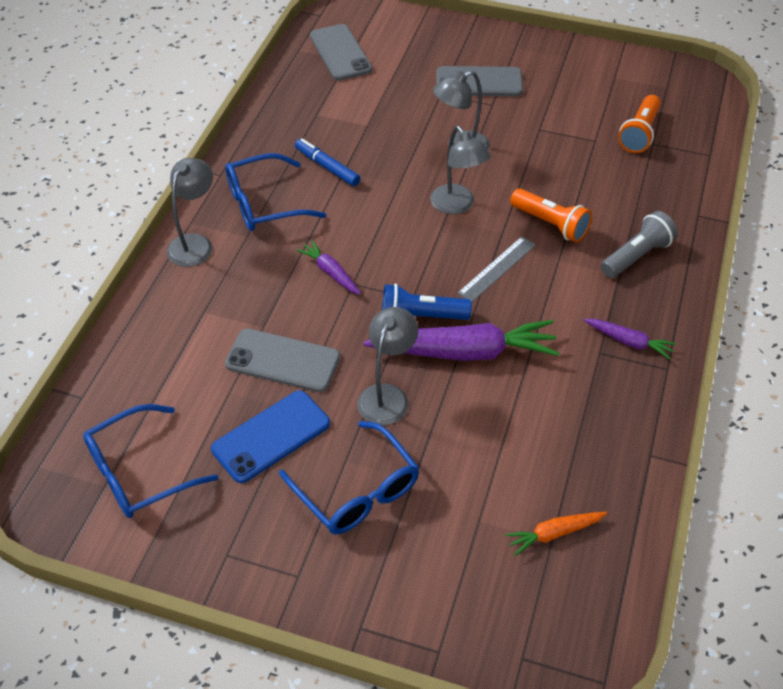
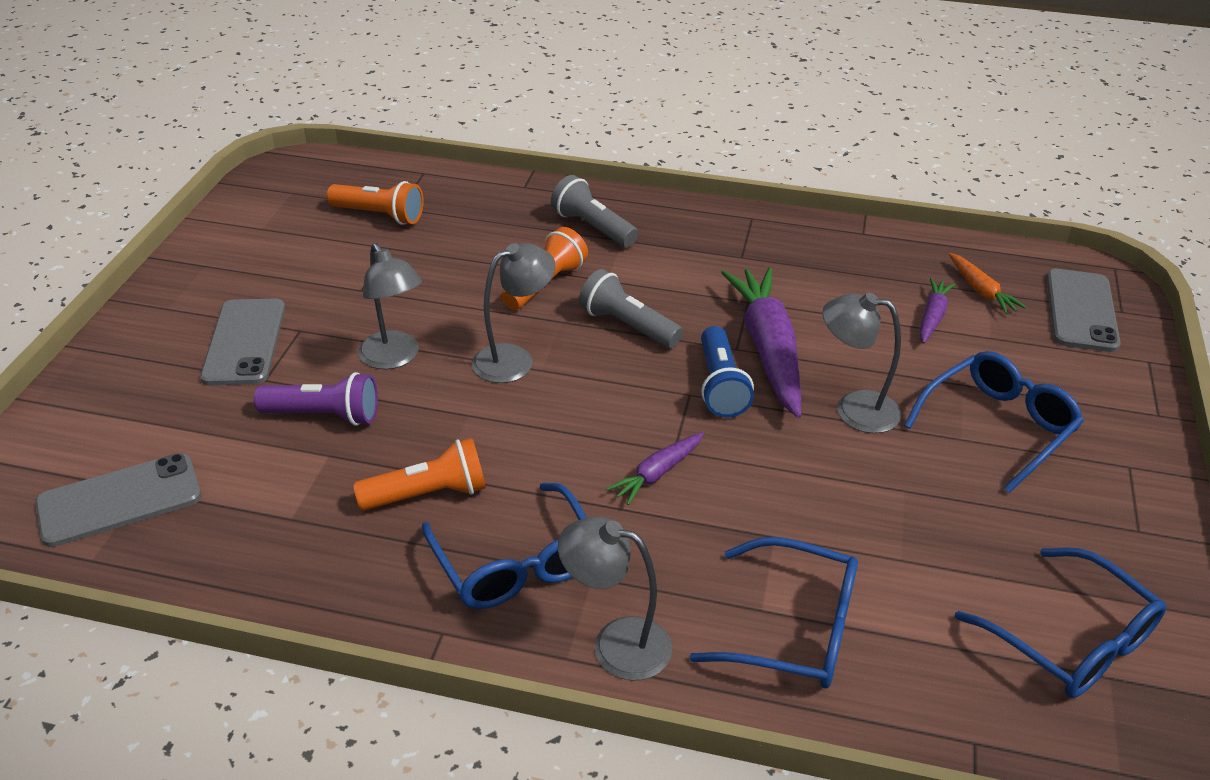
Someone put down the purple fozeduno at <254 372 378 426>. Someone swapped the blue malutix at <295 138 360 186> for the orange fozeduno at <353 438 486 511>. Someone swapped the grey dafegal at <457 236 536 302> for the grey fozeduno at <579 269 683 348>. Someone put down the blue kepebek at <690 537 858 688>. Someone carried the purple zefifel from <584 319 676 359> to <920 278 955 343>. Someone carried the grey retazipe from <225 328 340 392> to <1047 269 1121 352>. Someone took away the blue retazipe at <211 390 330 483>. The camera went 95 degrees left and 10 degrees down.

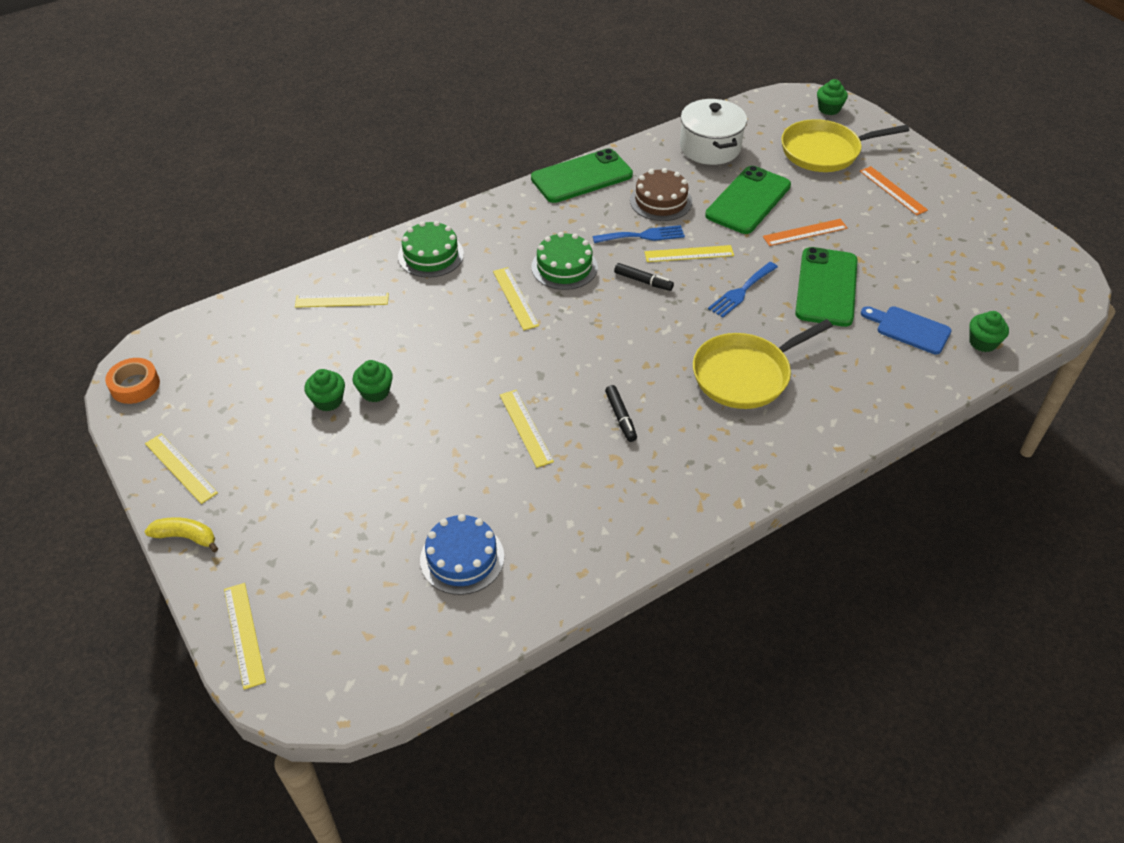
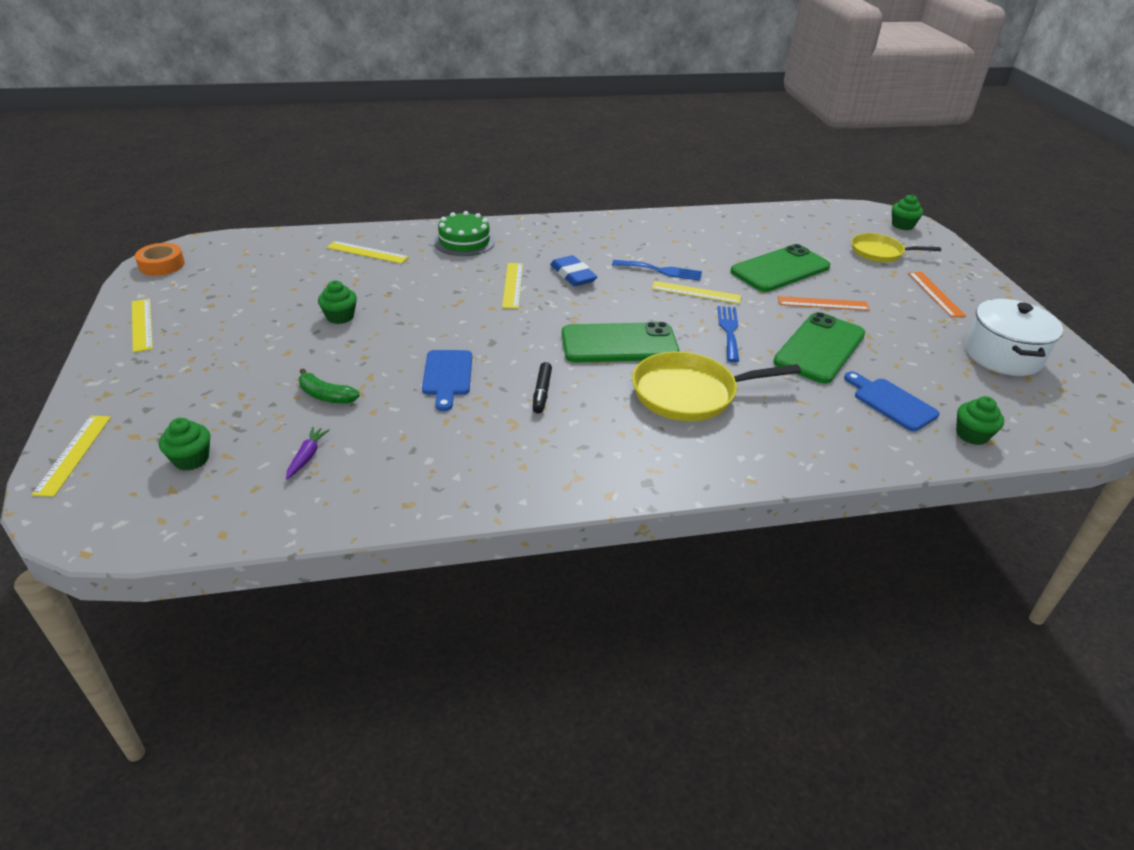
Someone carried the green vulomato from <305 369 345 411> to <159 418 210 471>. Someone swapped the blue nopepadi at <420 514 504 595> for the purple zefifel at <286 427 330 479>. Someone put down the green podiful at <299 368 360 404>. Someone swapped the yellow dafegal at <500 390 554 468> for the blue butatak at <422 350 472 411>. Someone swapped the green nopepadi at <531 232 598 290> for the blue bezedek at <550 255 597 286>. Someone carried the green retazipe from <531 148 633 203> to <562 322 680 363>. Someone rotated the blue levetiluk at <708 262 778 318> by 120 degrees clockwise. Someone scaled the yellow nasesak at <781 119 909 172> by 0.65. Someone carried the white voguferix from <680 99 747 165> to <965 299 1063 376>. Someone took away the yellow podiful at <145 517 218 552>. Someone took away the black malutix at <614 263 674 291>. Someone took away the brown nopepadi at <630 168 692 221>. The camera went 20 degrees right and 10 degrees down.

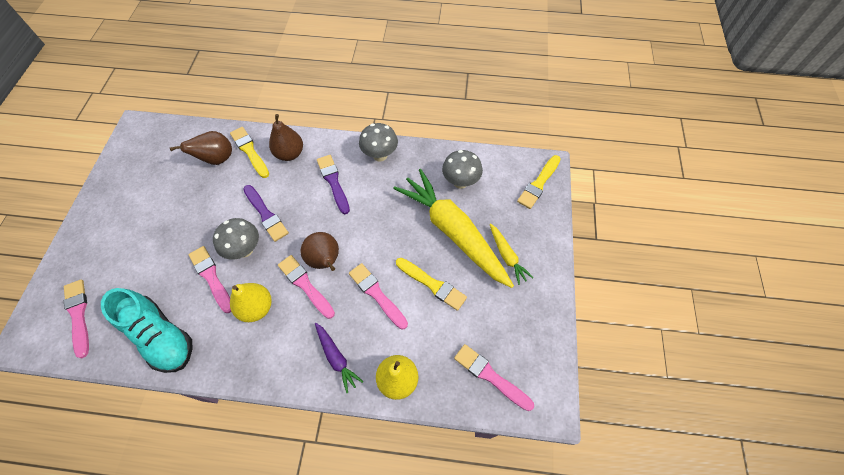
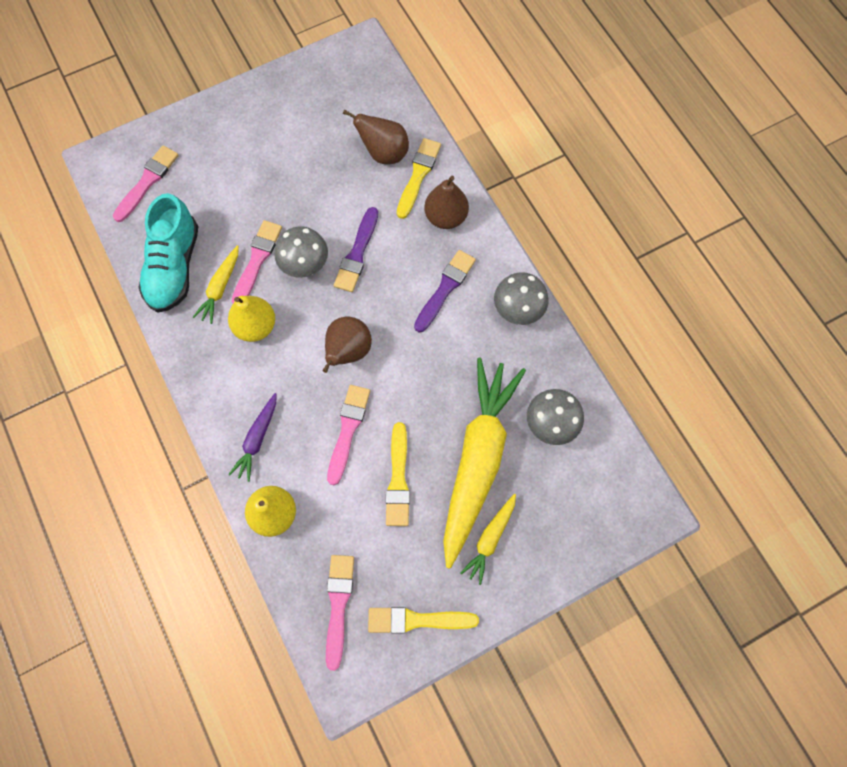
Someone put down the yellow zefifel at <193 245 239 324>. Someone carried the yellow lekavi from <517 155 561 209> to <368 607 479 633>. Someone took away the pink lekavi at <278 255 335 319>. The camera went 55 degrees right and 10 degrees up.

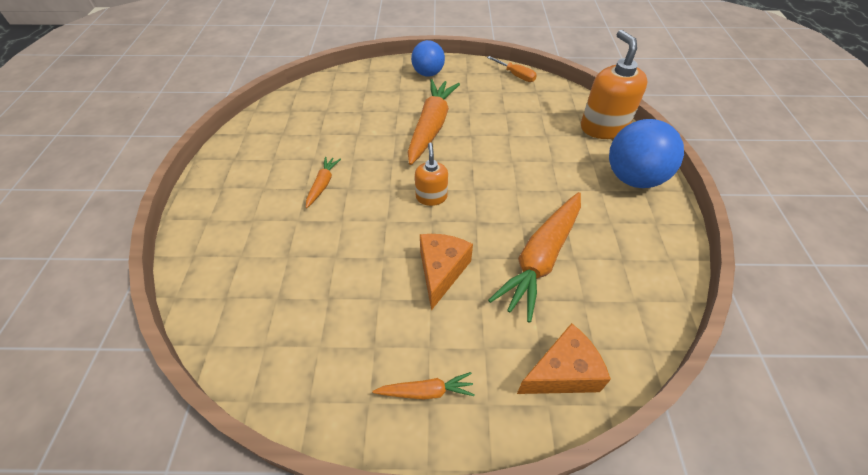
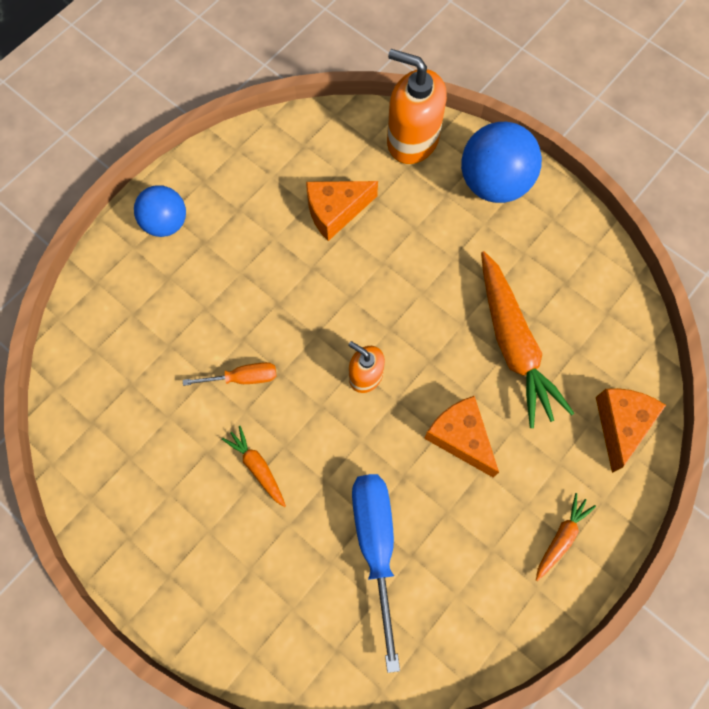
Someone carried the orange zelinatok from <487 56 537 82> to <183 362 276 386>. Someone put down the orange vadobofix at <306 181 378 241>. Someone put down the blue zelinatok at <352 474 400 673>. Someone took away the orange zefifel at <408 79 460 165>. The camera went 50 degrees left and 20 degrees up.

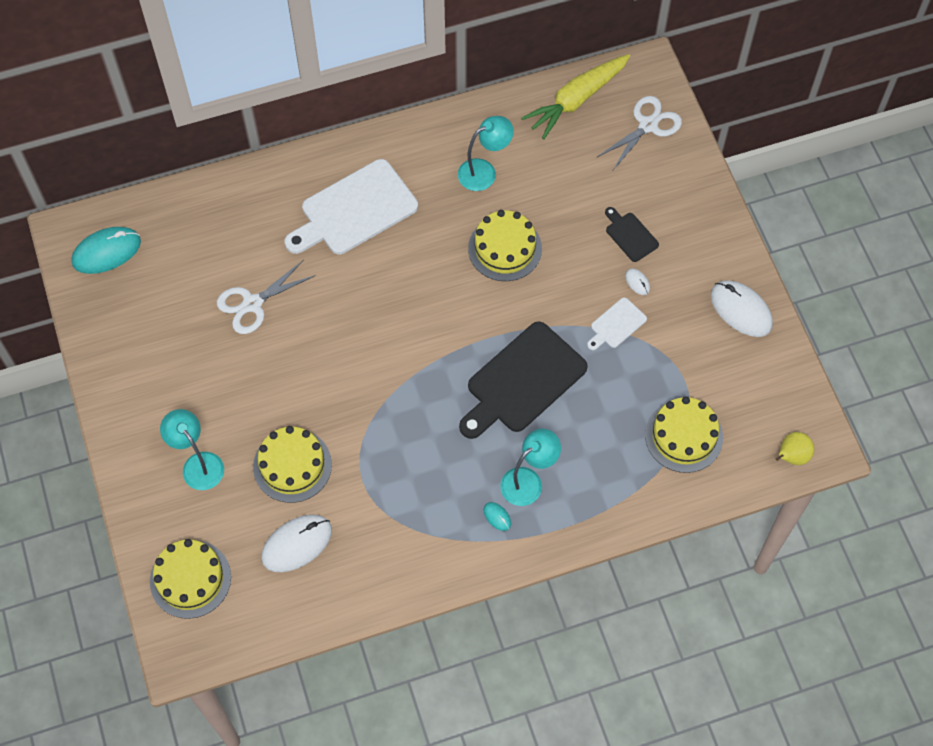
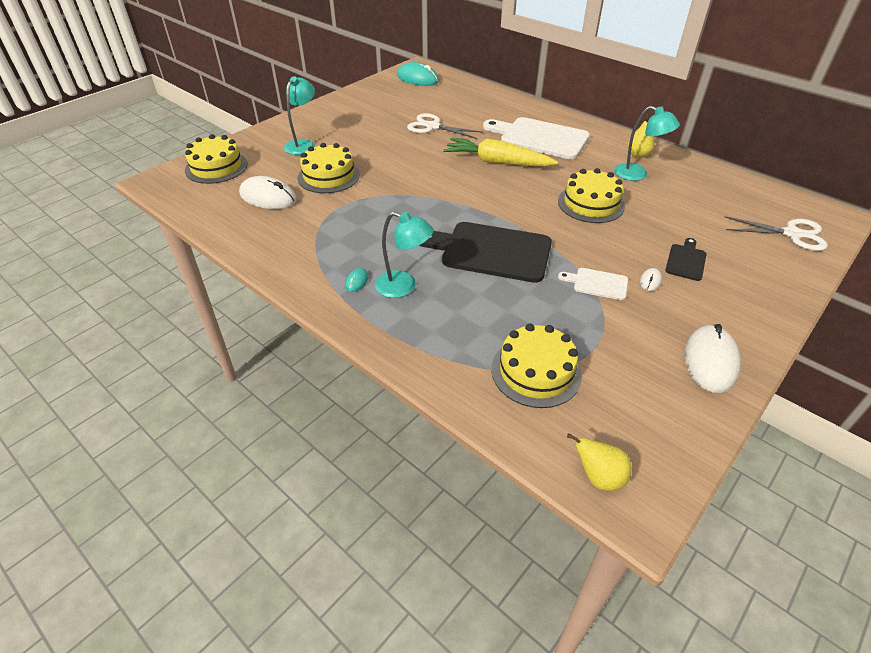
Someone carried the yellow zefifel from <521 54 630 139> to <443 138 558 167>. Someone put down the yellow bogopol at <628 114 654 158>. The camera went 60 degrees right and 20 degrees down.

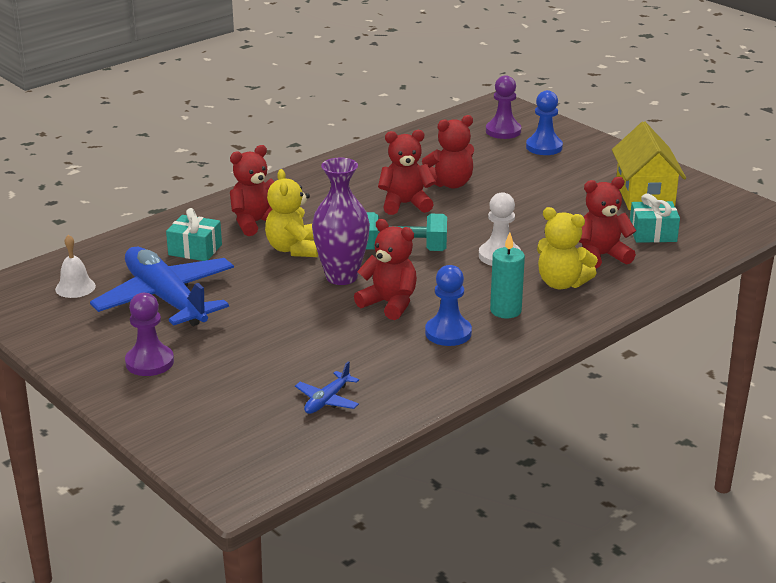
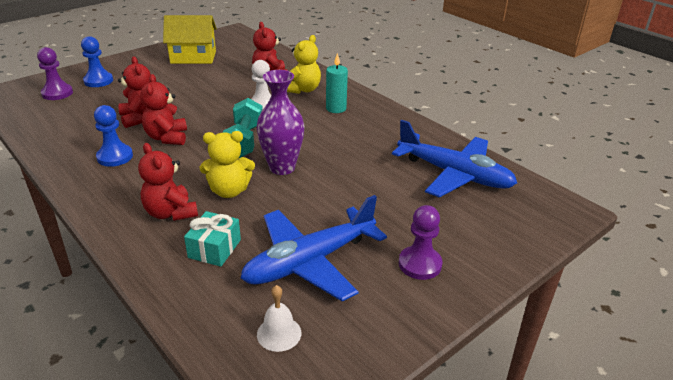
Someone carried the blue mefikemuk from <425 265 472 346> to <94 105 133 167>. Someone scaled the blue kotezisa at <295 361 359 414> by 2.36. Someone took away the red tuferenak at <354 219 417 320>. Someone took away the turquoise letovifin at <630 193 680 243>. The camera went 90 degrees left and 5 degrees up.

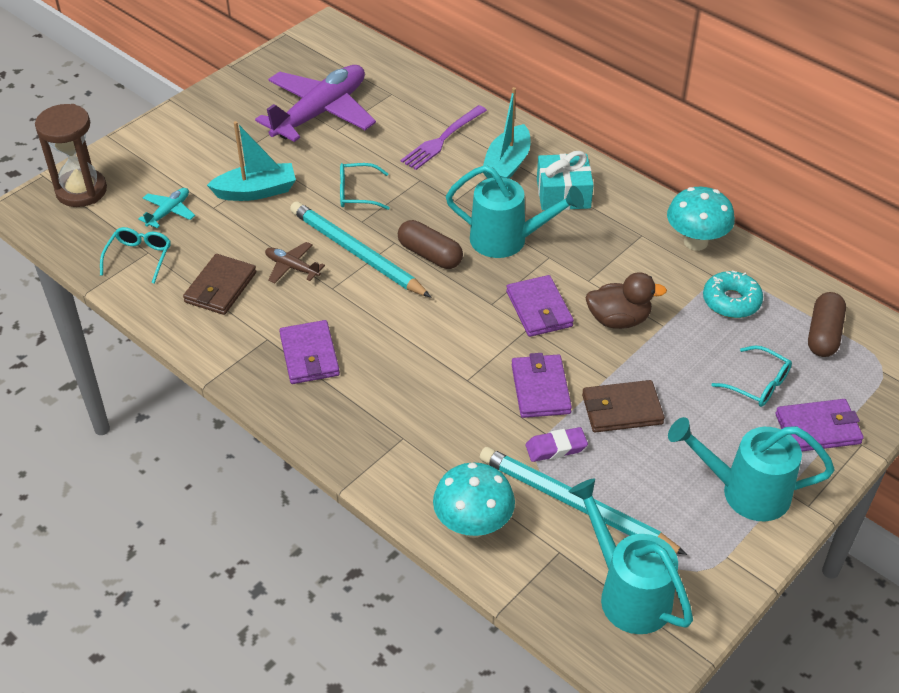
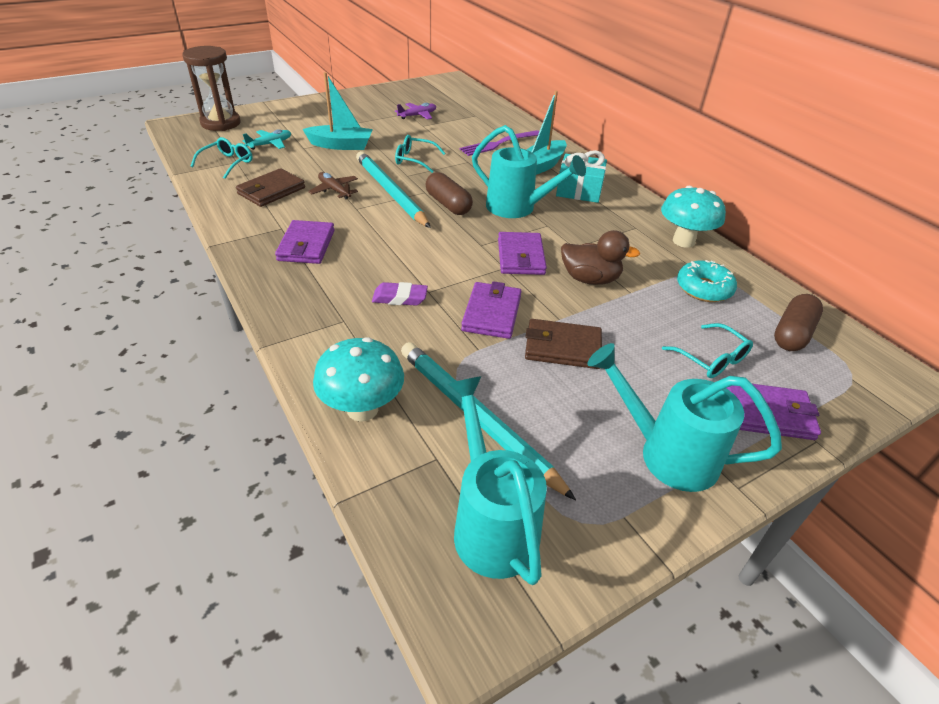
Someone carried the purple bezedek from <525 427 588 462> to <372 282 428 306>. Someone scaled the purple kotezisa at <255 65 376 142> by 0.44. The camera went 15 degrees right and 5 degrees down.

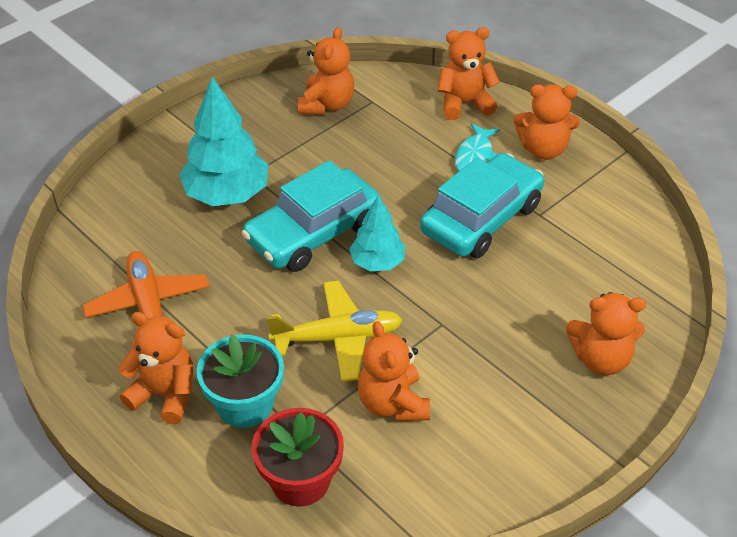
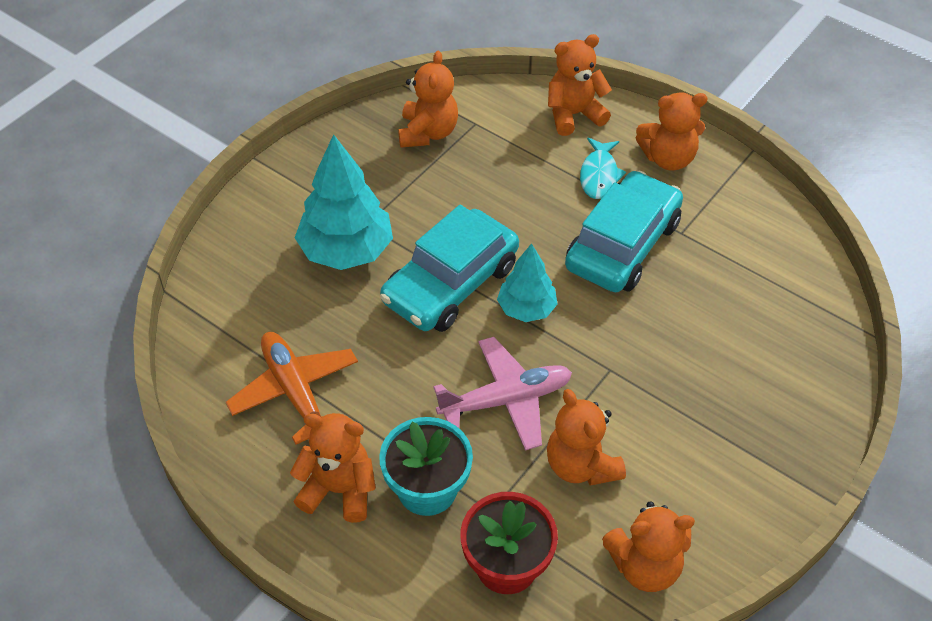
Someone repainted the yellow kotezisa at <267 281 402 382>, which became the pink kotezisa at <433 337 572 451>. Someone carried the orange tuferenak from <566 292 646 375> to <602 501 695 592>. The camera went 10 degrees left and 5 degrees up.

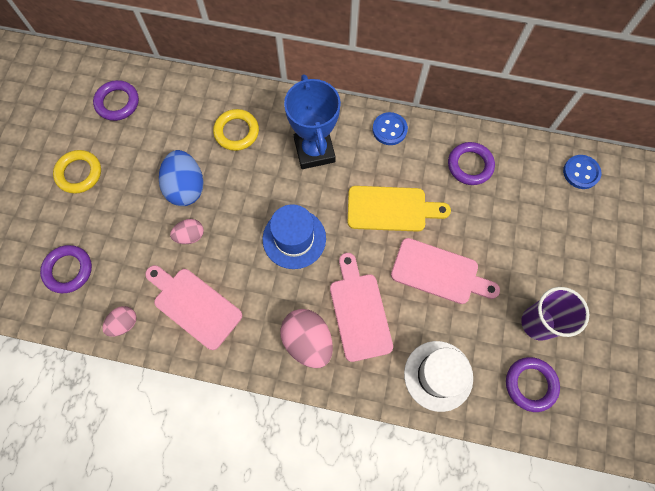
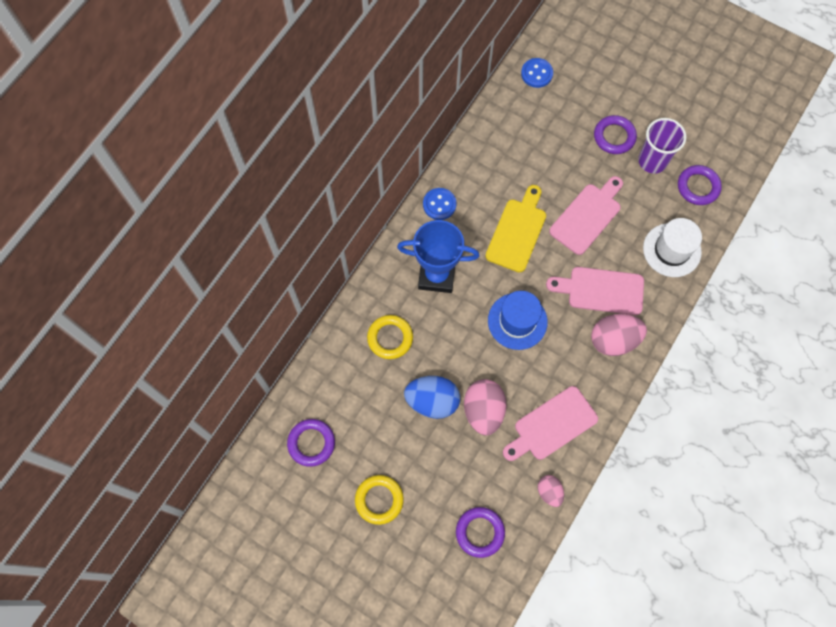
Someone scaled the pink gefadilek at <170 219 204 244> by 1.77. Someone carried the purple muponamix from <448 142 495 185> to <594 115 637 154>. The camera went 70 degrees left and 0 degrees up.

